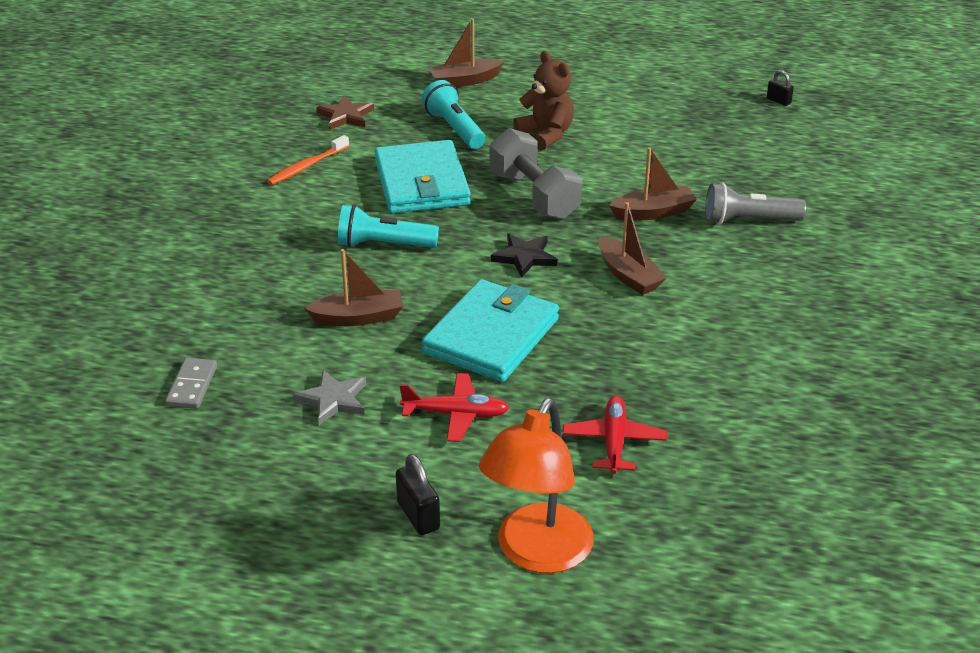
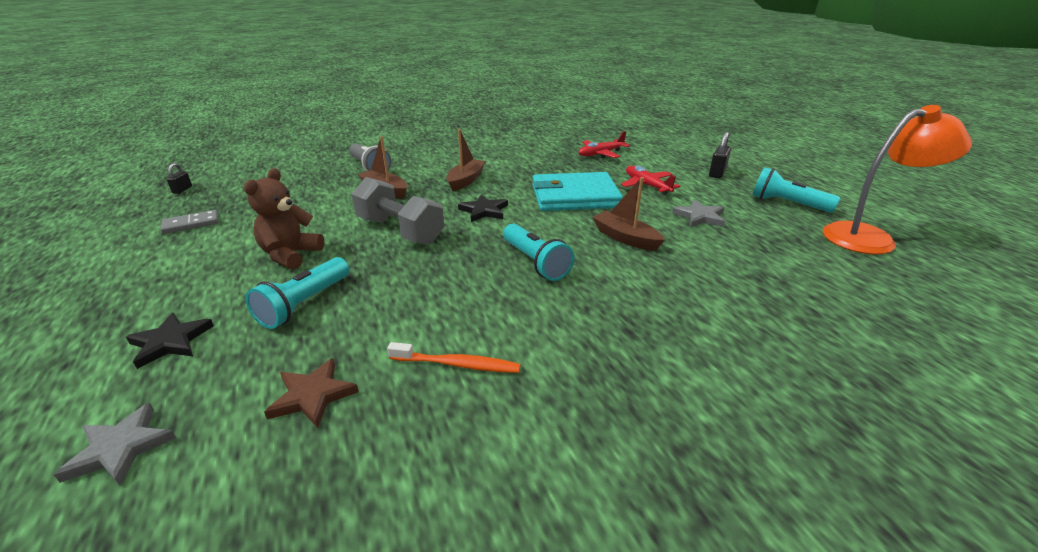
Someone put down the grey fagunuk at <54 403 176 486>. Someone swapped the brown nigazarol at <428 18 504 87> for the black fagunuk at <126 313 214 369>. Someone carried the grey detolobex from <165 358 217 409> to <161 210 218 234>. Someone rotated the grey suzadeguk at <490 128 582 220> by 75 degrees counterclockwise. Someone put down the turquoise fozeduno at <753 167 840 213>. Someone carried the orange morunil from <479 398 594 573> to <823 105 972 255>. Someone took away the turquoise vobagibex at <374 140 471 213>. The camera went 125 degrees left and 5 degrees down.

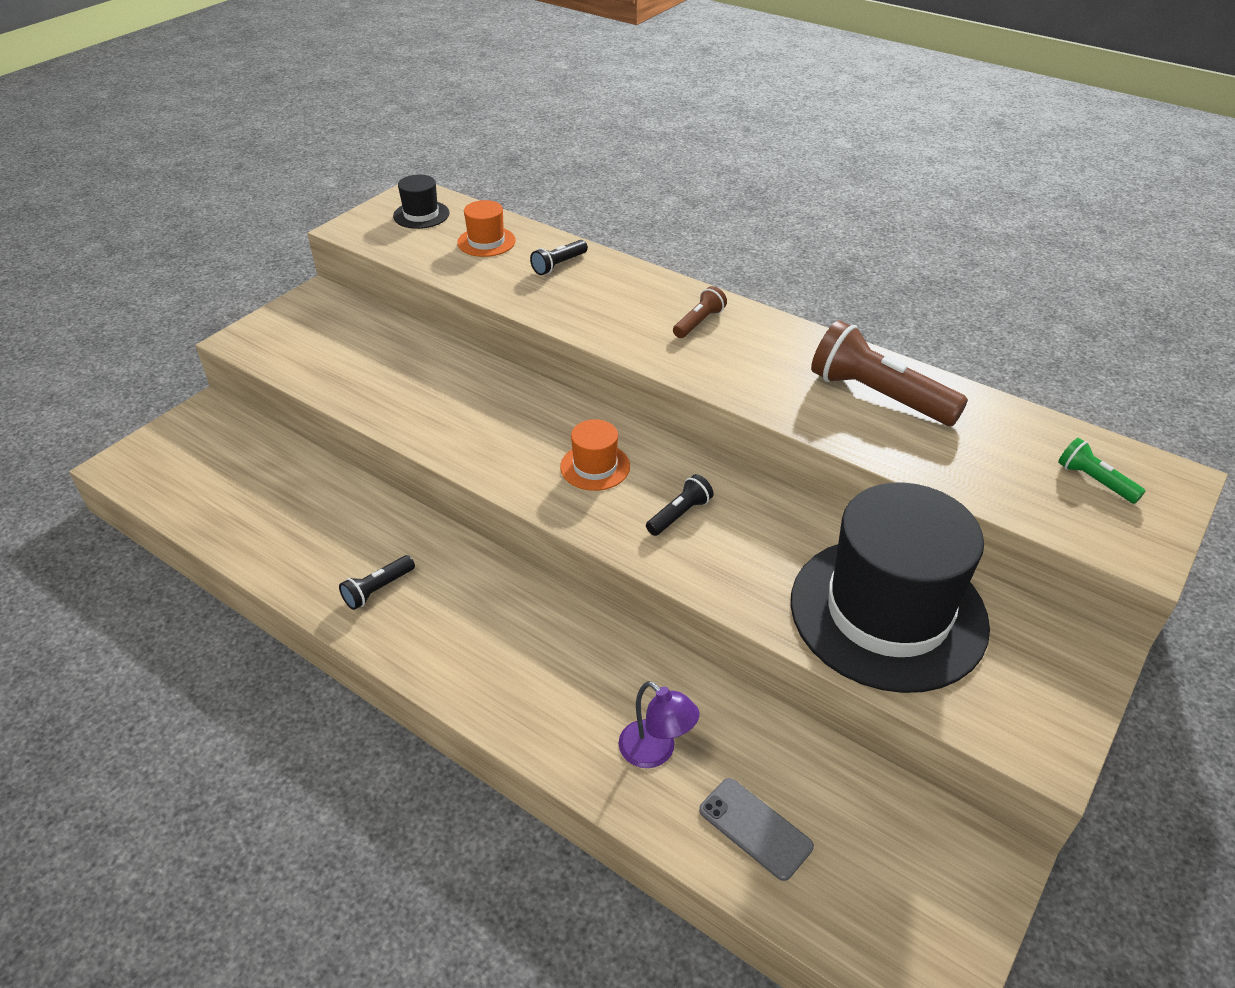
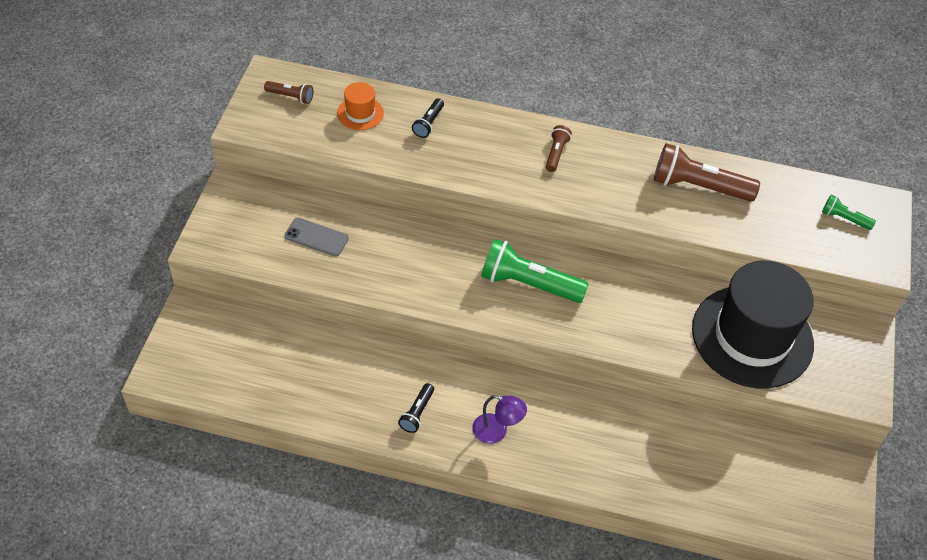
Someone swapped the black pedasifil at <393 174 449 229> for the brown fozeduno at <264 81 313 104>. Someone carried the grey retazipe from <699 778 814 881> to <285 218 349 256>. Someone carried the purple morunil from <619 681 700 768> to <472 395 527 444>. Someone swapped the orange pedasifil at <560 419 630 491> for the green fozeduno at <481 239 589 303>. Someone took away the black fozeduno at <646 474 714 536>. The camera went 25 degrees left and 10 degrees up.

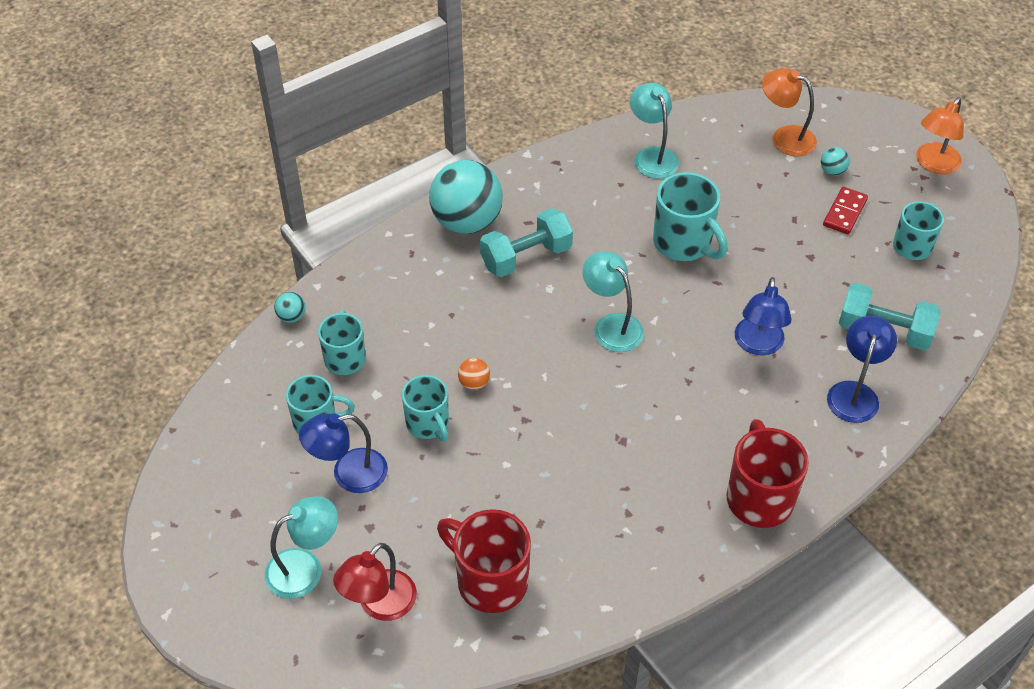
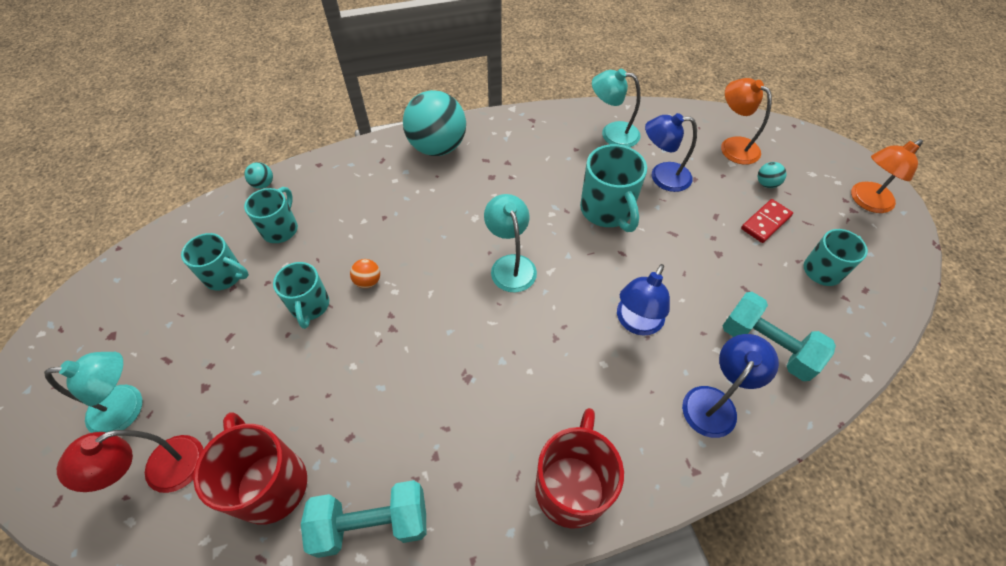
Someone carried the turquoise suzadeguk from <480 208 573 277> to <301 480 426 558>. Someone rotated the turquoise morunil at <630 83 679 179> by 75 degrees counterclockwise. Someone carried the blue morunil from <299 413 388 493> to <645 113 697 192>. The camera went 20 degrees right and 5 degrees up.

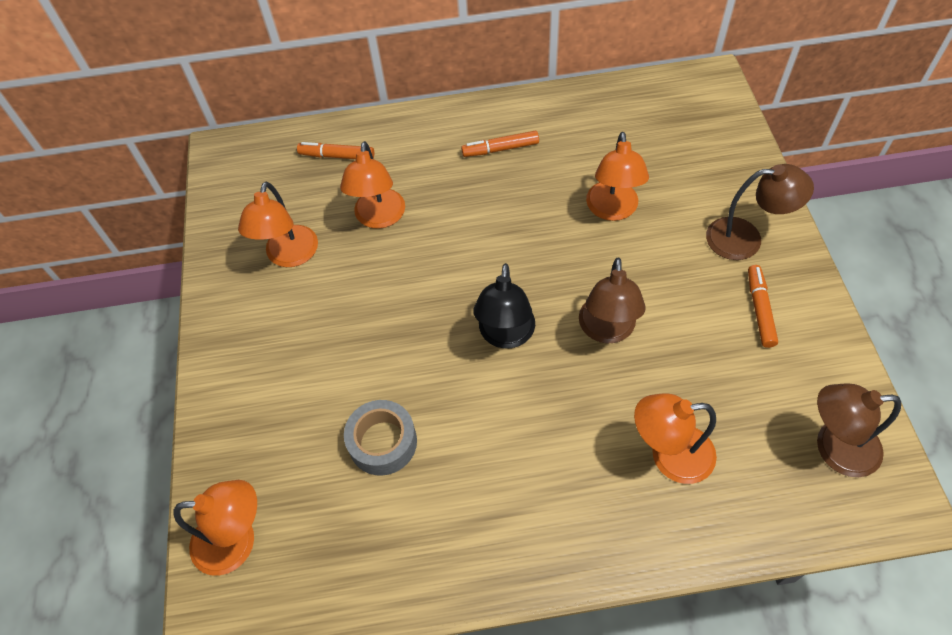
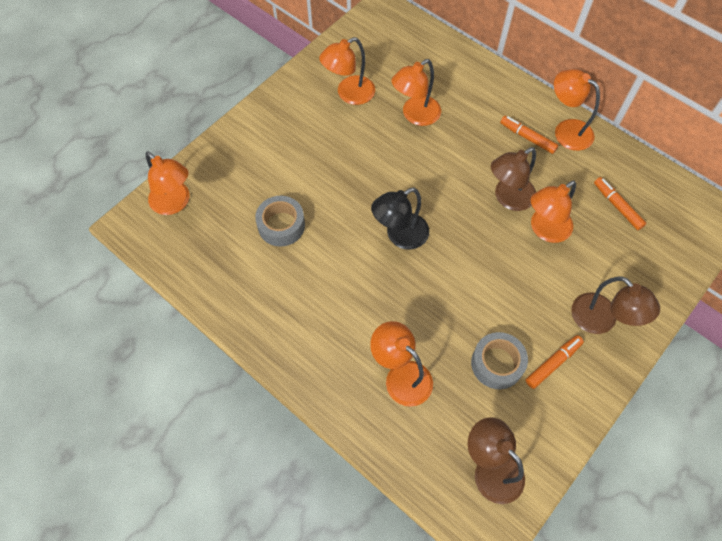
Someone put down the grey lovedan at <471 332 528 389>. Someone carried the brown morunil from <579 257 646 344> to <491 147 536 211>. Someone put down the orange morunil at <554 69 600 151>. Someone carried the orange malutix from <297 142 374 159> to <594 177 646 230>. The camera went 45 degrees right and 5 degrees up.

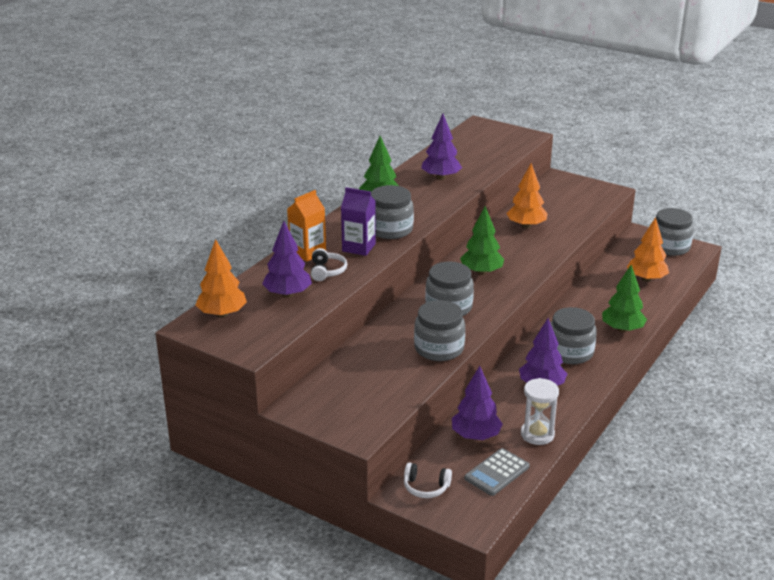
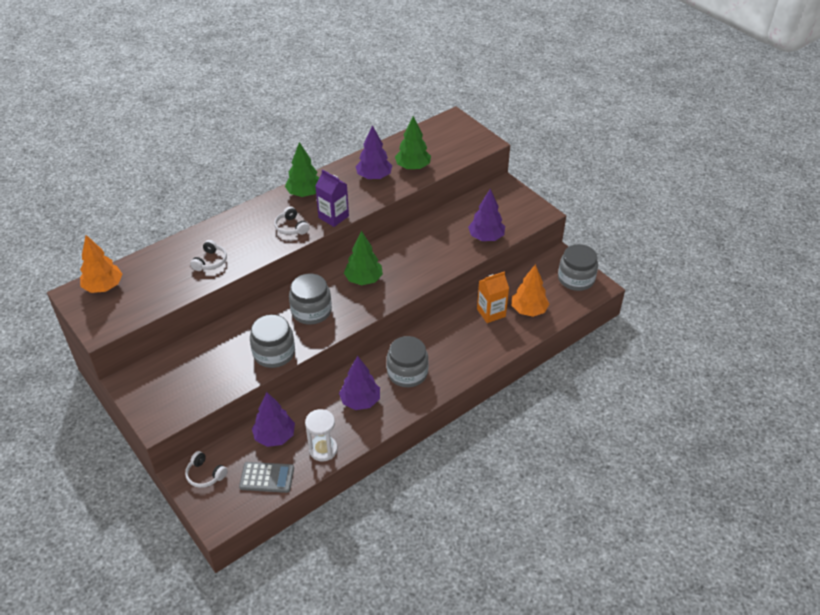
Someone rotated the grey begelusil at <465 448 530 496> by 150 degrees counterclockwise. Someone swapped the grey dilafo at <371 185 414 239> for the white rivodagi at <274 206 309 235>. Someone carried the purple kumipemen from <341 187 376 256> to <315 169 349 227>. Someone carried the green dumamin from <602 265 647 333> to <395 116 431 170>. Someone carried the purple dumamin from <262 221 312 298> to <468 189 505 241>. Someone carried the orange kumipemen from <287 190 326 262> to <477 271 509 323>. Someone took away the orange dumamin at <506 163 548 229>. The camera went 20 degrees right and 15 degrees up.

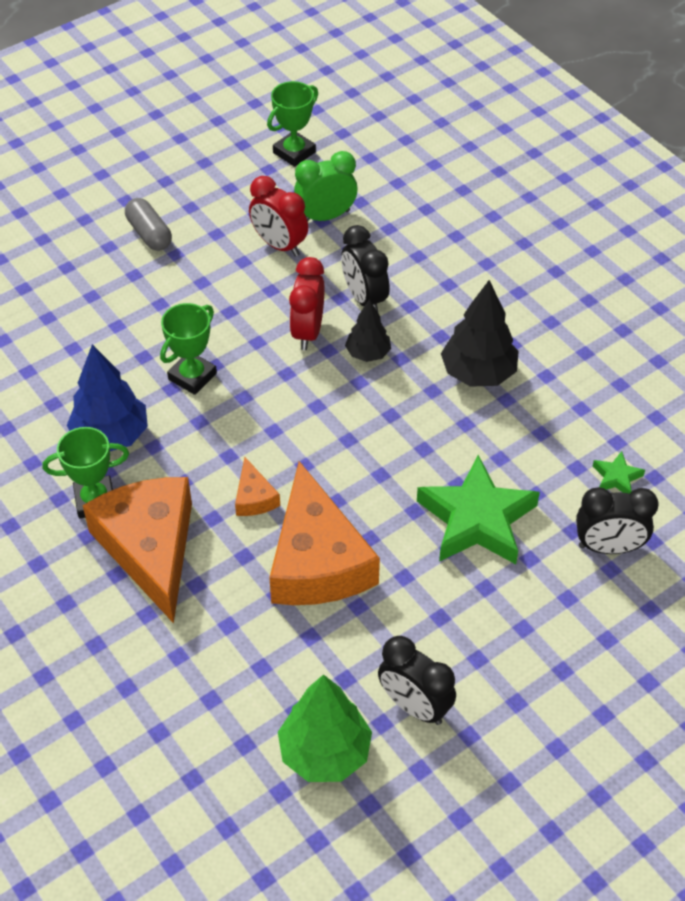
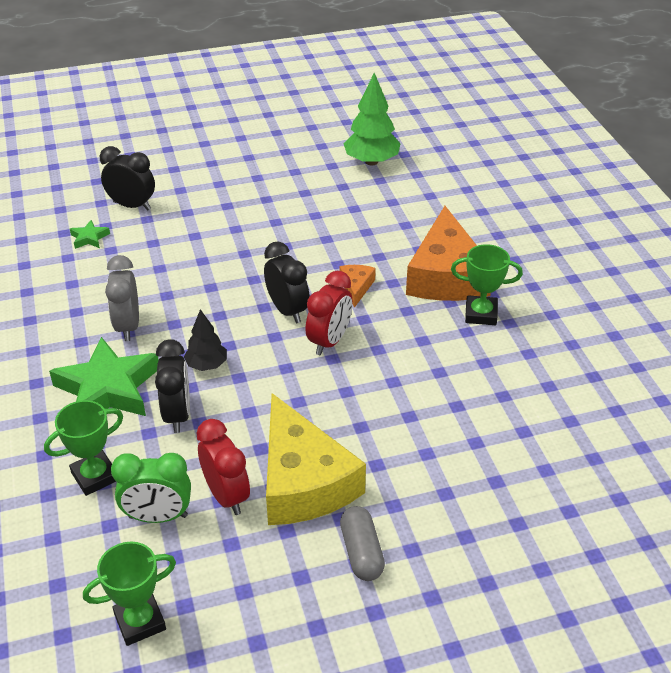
Someone carried the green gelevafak from <160 303 217 395> to <44 400 123 496>. Someone carried the green fagunuk from <417 455 540 564> to <49 337 159 416>. Someone swapped the black dumamin at <441 280 519 387> for the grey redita at <105 255 139 341>. Someone carried the black redita from <378 636 456 725> to <264 241 310 323>. Someone put down the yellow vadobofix at <266 393 366 525>. Someone carried the red redita from <289 257 324 350> to <306 271 352 355>. Someone took away the blue dumamin at <67 344 148 451>. Someone took away the orange vadobofix at <269 461 380 605>. The camera went 160 degrees left and 10 degrees down.

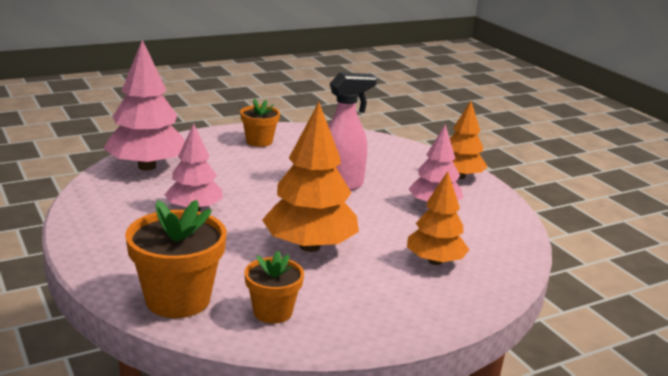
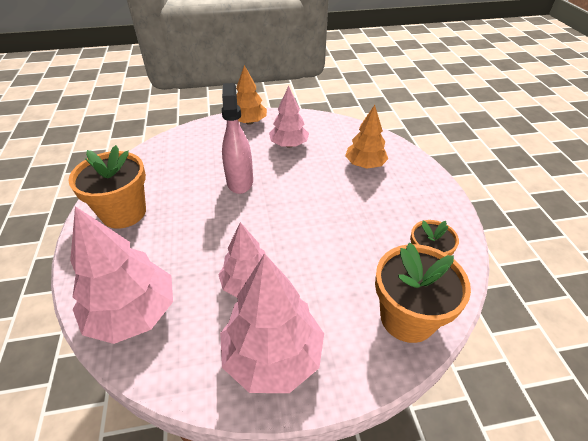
Someone scaled the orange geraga at <240 98 280 147> by 1.66. Someone put down the pink dumamin at <220 253 324 393>. Someone took away the orange dumamin at <262 102 359 252>. The camera went 70 degrees left and 20 degrees up.

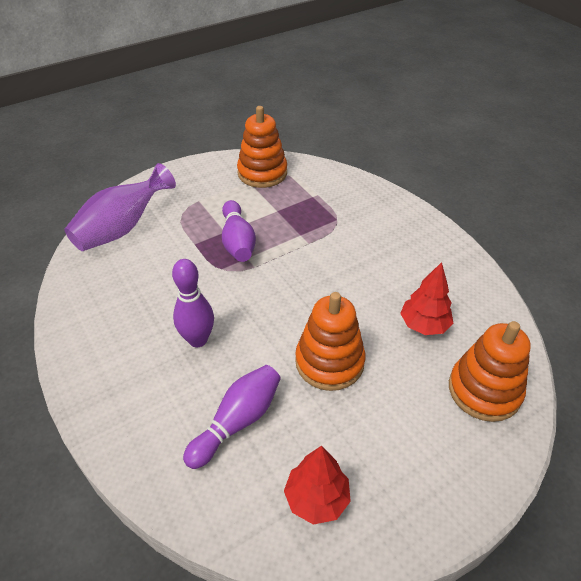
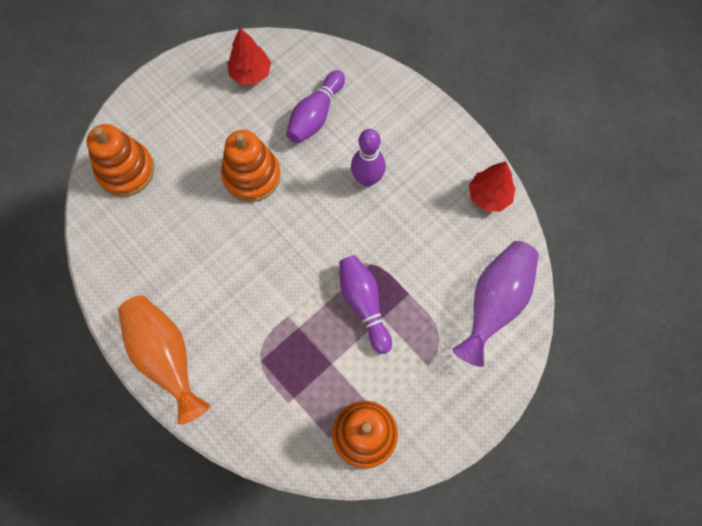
Someone put down the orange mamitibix at <118 295 210 424>. Someone carried the red dumamin from <400 262 453 335> to <469 161 516 212>. The camera went 170 degrees right and 25 degrees up.

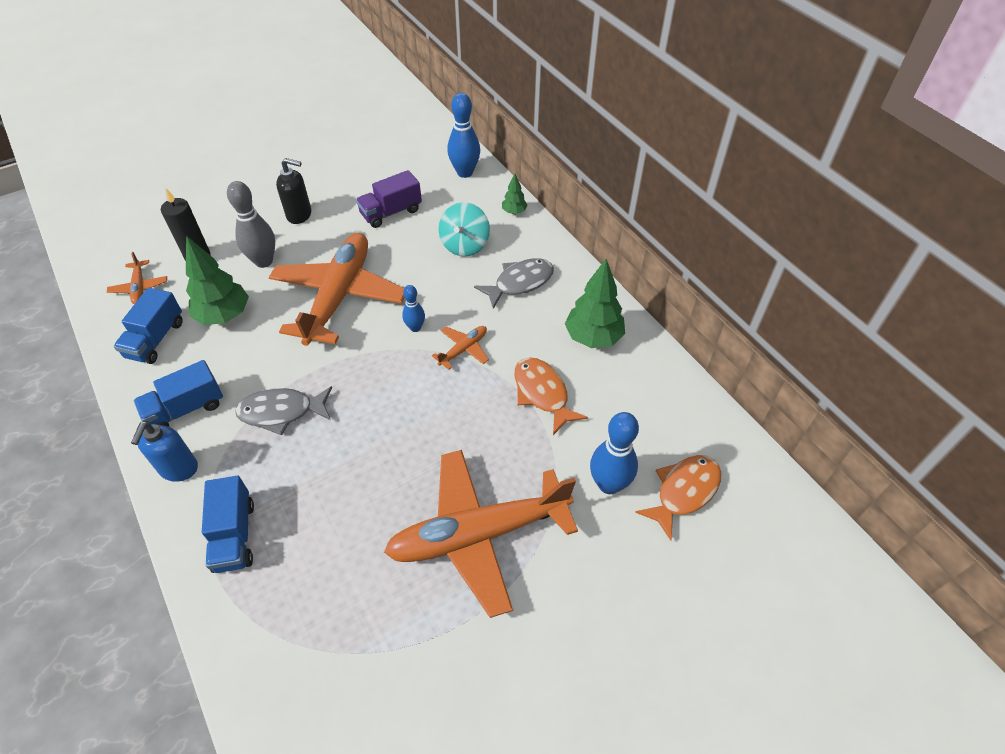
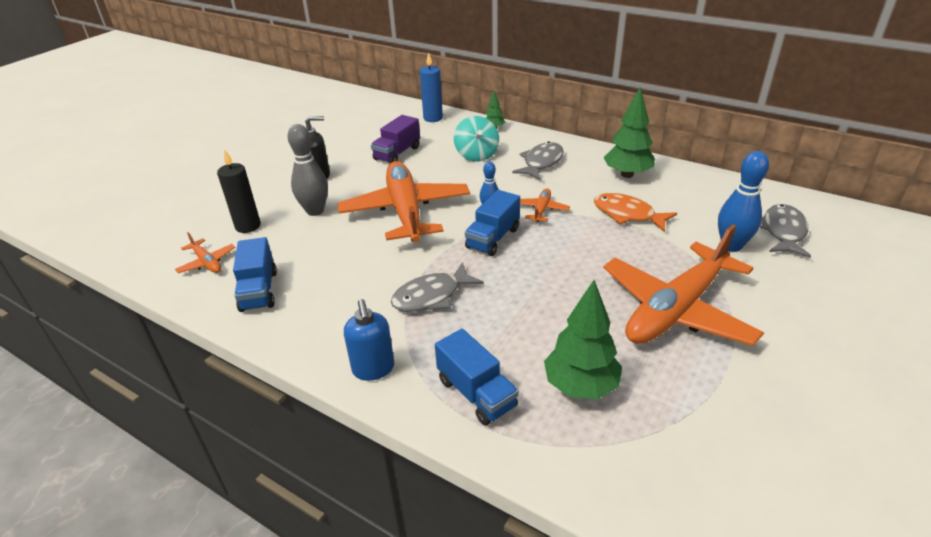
Someone swapped the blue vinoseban at <447 93 480 178> for the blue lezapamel at <420 52 443 122>. Someone carried the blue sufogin from <134 360 223 427> to <465 190 520 256>. Someone carried the green dumamin from <186 236 249 325> to <544 280 622 399>. Someone repainted the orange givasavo at <635 455 721 541>, which became the grey givasavo at <760 204 811 258>. The camera went 25 degrees left and 15 degrees down.

